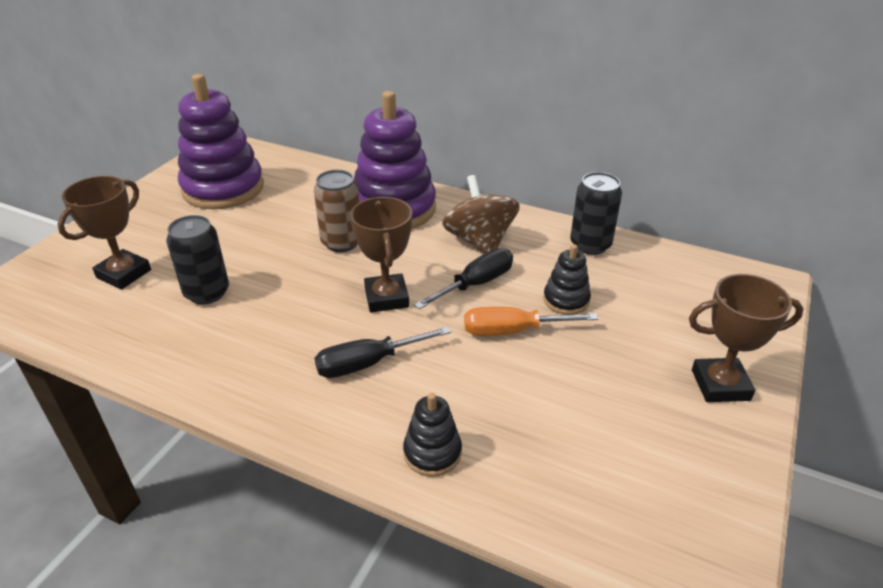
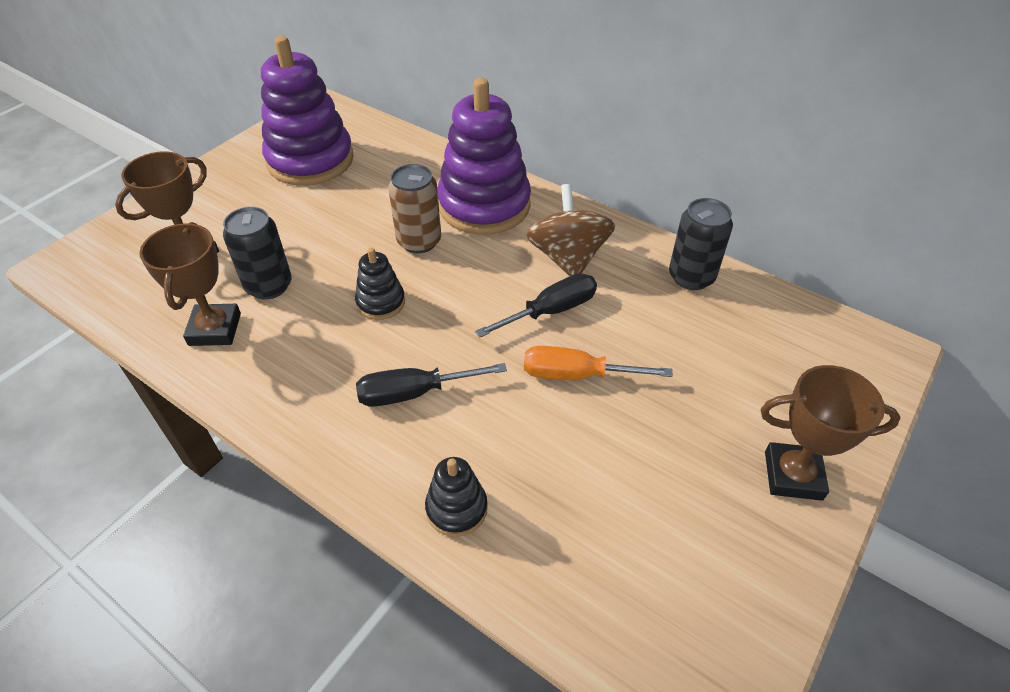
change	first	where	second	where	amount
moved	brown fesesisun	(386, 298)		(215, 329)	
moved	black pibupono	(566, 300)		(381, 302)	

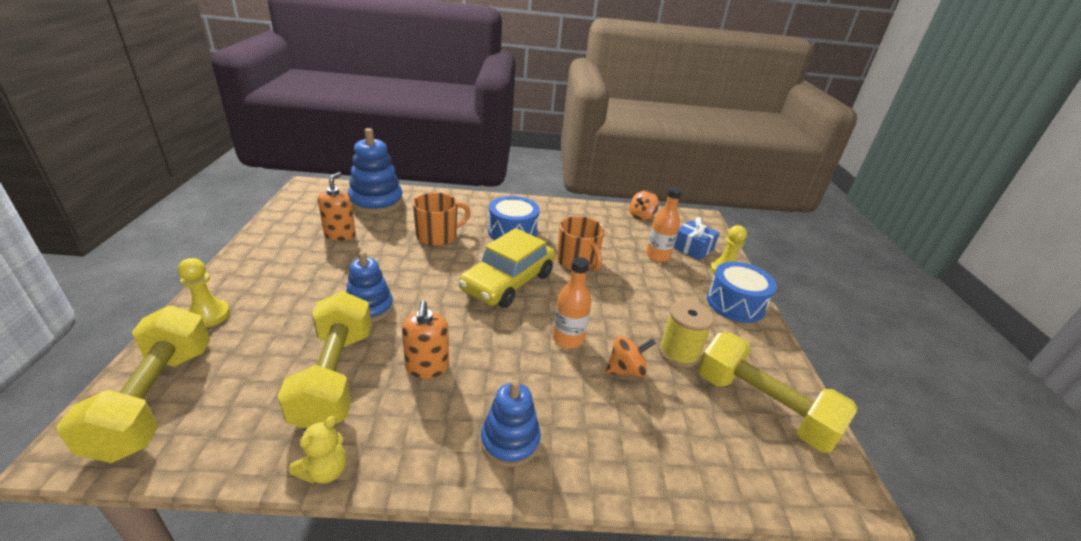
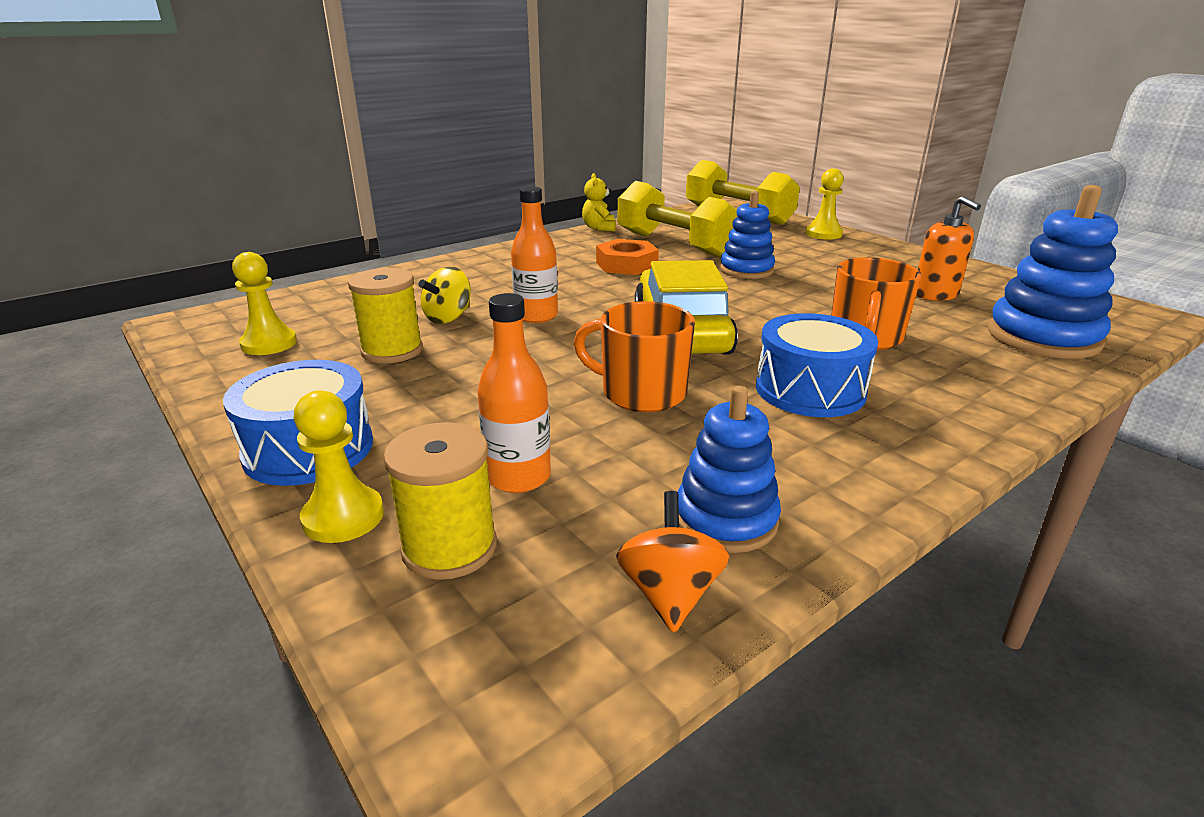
change	first	where	second	where	amount
moved	blue pibupono	(510, 441)		(725, 519)	
replaced	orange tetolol	(427, 367)	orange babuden	(626, 265)	
replaced	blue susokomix	(692, 248)	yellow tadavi	(449, 548)	
replaced	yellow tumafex	(762, 407)	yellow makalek	(269, 344)	
recoloured	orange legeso	(626, 370)	yellow legeso	(448, 318)	

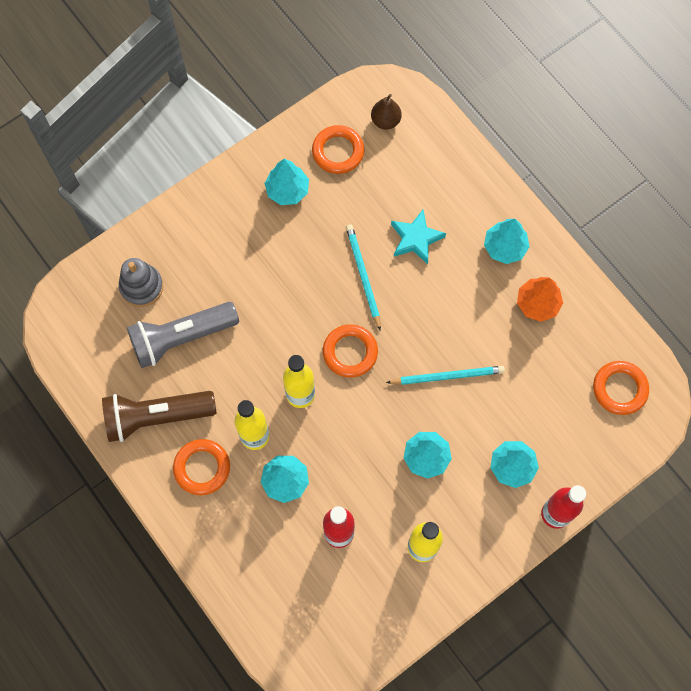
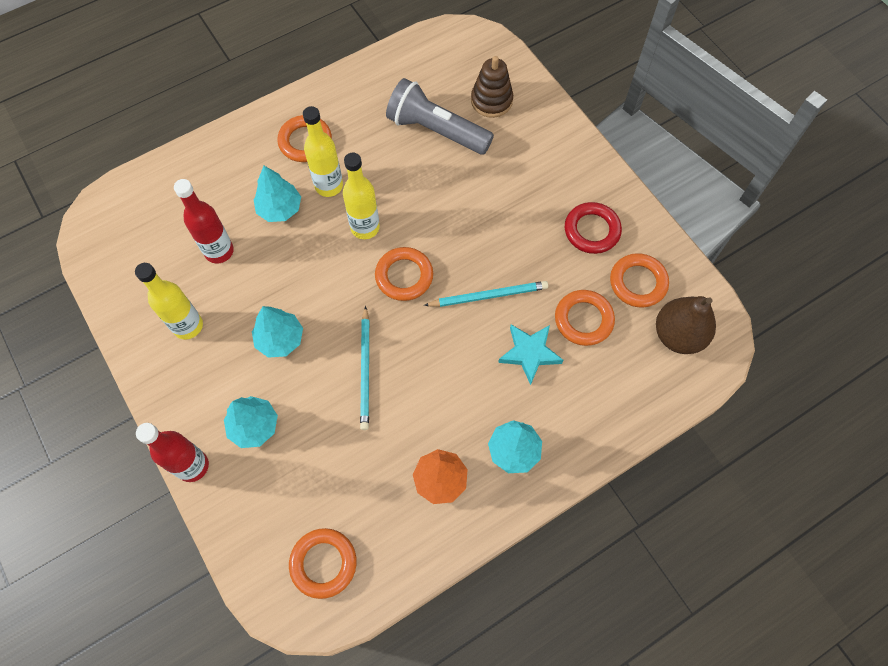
change	first	where	second	where	amount
removed	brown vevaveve	(156, 417)			
added			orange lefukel	(583, 319)	
replaced	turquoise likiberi	(287, 190)	red lefukel	(592, 230)	
recoloured	grey pibupono	(141, 287)	brown pibupono	(491, 101)	
turned	grey vevaveve	(181, 338)		(436, 130)	45 degrees counterclockwise
resized	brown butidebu	(385, 120)		(678, 335)	x1.61

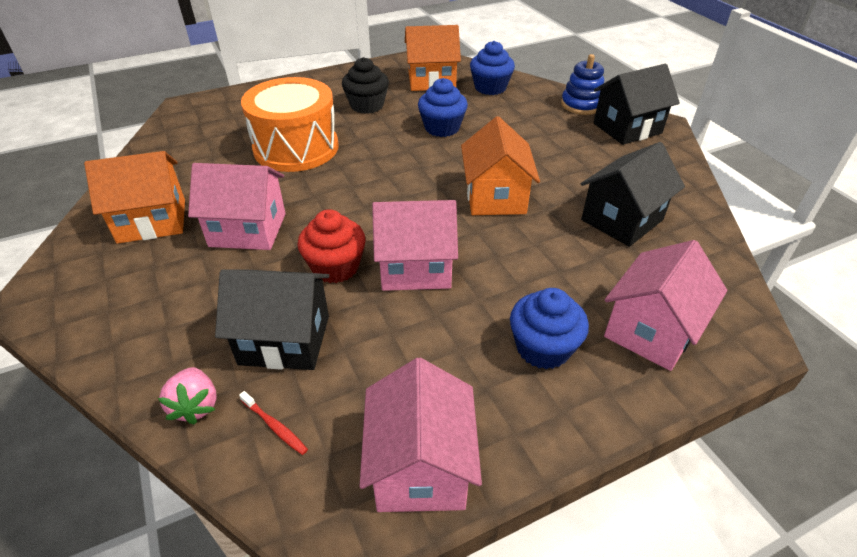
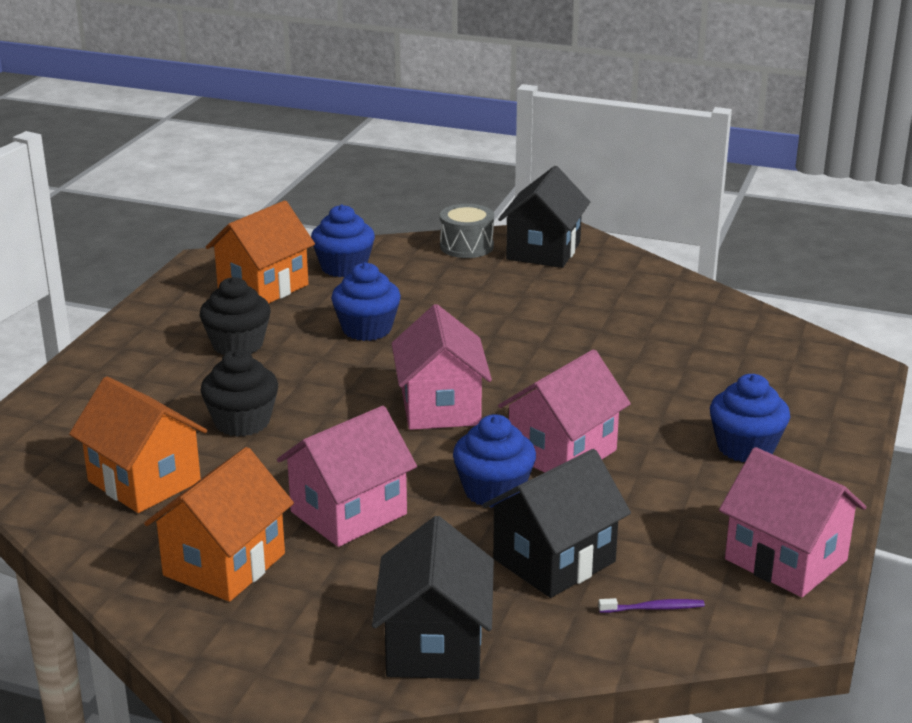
change	first	where	second	where	amount
removed	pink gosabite	(196, 405)			
moved	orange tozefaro	(495, 197)		(144, 481)	
moved	black tozefaro	(622, 220)		(435, 646)	
moved	pink tozefaro	(651, 330)		(440, 407)	
replaced	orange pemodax	(296, 148)	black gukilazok	(242, 422)	
replaced	blue pibupono	(581, 105)	grey pemodax	(466, 246)	
recoloured	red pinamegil	(274, 426)	purple pinamegil	(653, 608)	
recoloured	red gukilazok	(335, 267)	blue gukilazok	(494, 491)	

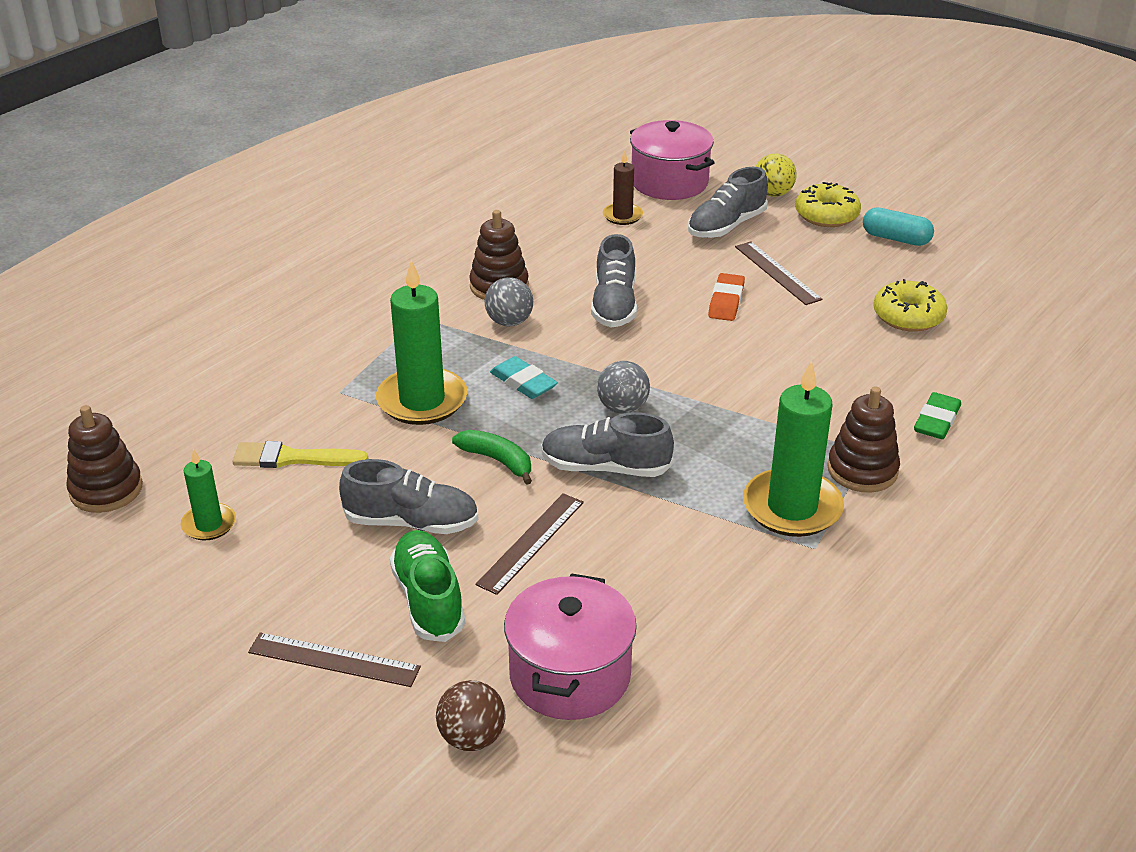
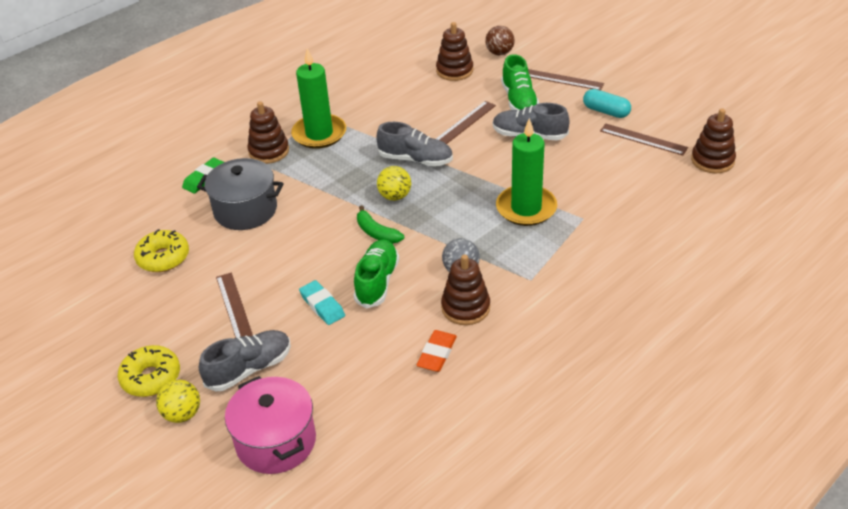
change	first	where	second	where	amount
removed	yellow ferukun	(292, 458)			
removed	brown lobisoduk	(622, 216)			
added			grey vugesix	(245, 210)	
moved	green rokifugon	(497, 460)		(377, 233)	
moved	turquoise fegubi	(523, 382)		(322, 305)	
moved	orange fegubi	(726, 301)		(437, 354)	
moved	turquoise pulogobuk	(896, 239)		(606, 111)	
replaced	green lobisoduk	(209, 524)	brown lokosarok	(643, 139)	
replaced	pink vugesix	(570, 675)	brown pibupono	(454, 71)	
recoloured	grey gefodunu	(614, 305)	green gefodunu	(377, 282)	
recoloured	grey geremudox	(622, 408)	yellow geremudox	(395, 196)	

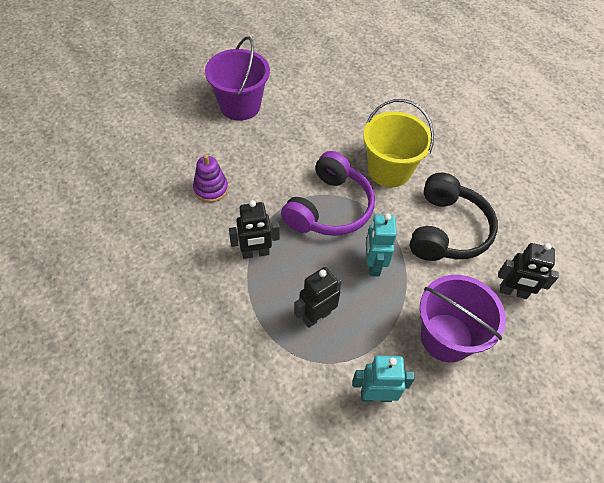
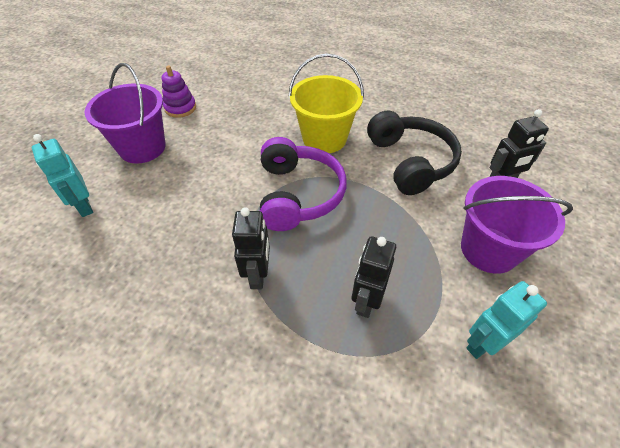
change	first	where	second	where	amount
moved	purple pibupono	(211, 189)		(180, 108)	
moved	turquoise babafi	(373, 265)		(84, 206)	
turned	black babafi	(255, 253)		(258, 275)	45 degrees counterclockwise

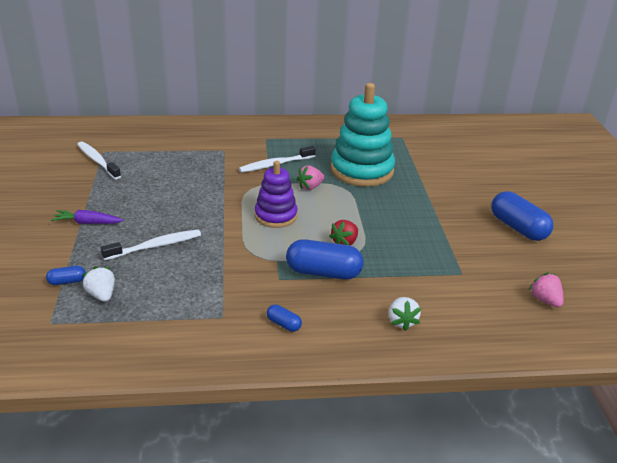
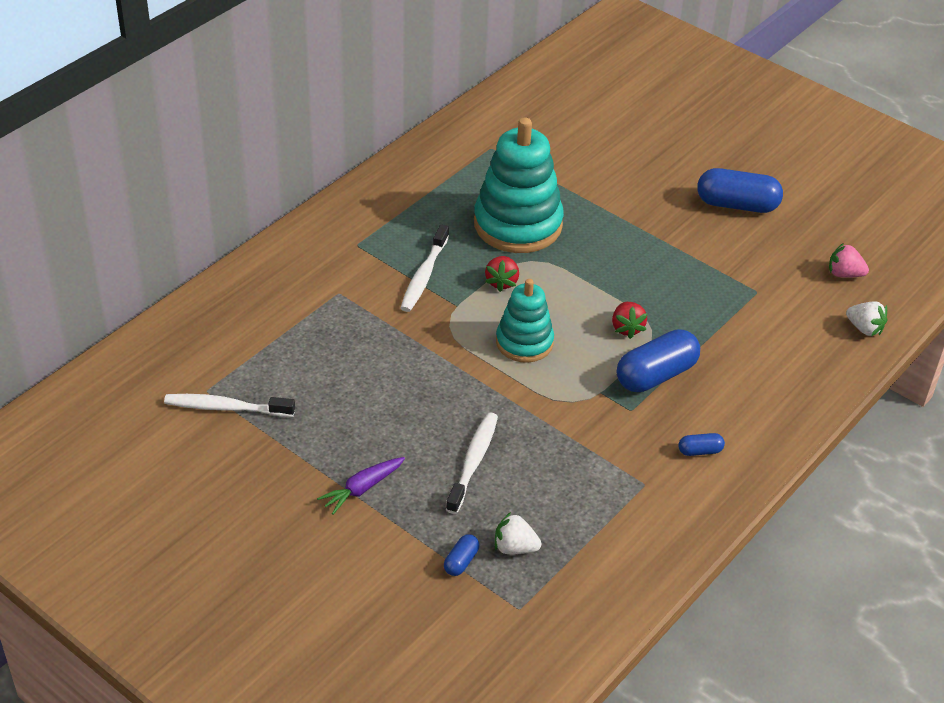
change	first	where	second	where	amount
moved	white gosabite	(401, 321)		(864, 328)	
recoloured	purple pibupono	(276, 216)	turquoise pibupono	(524, 342)	
recoloured	pink gosabite	(310, 187)	red gosabite	(502, 282)	

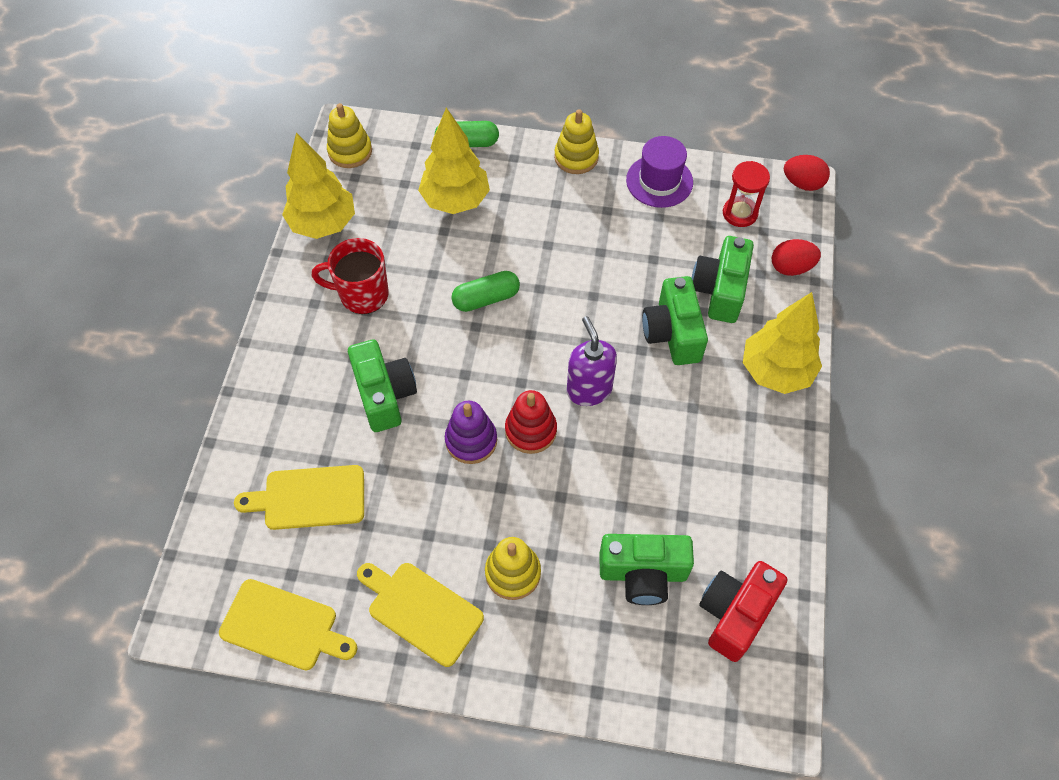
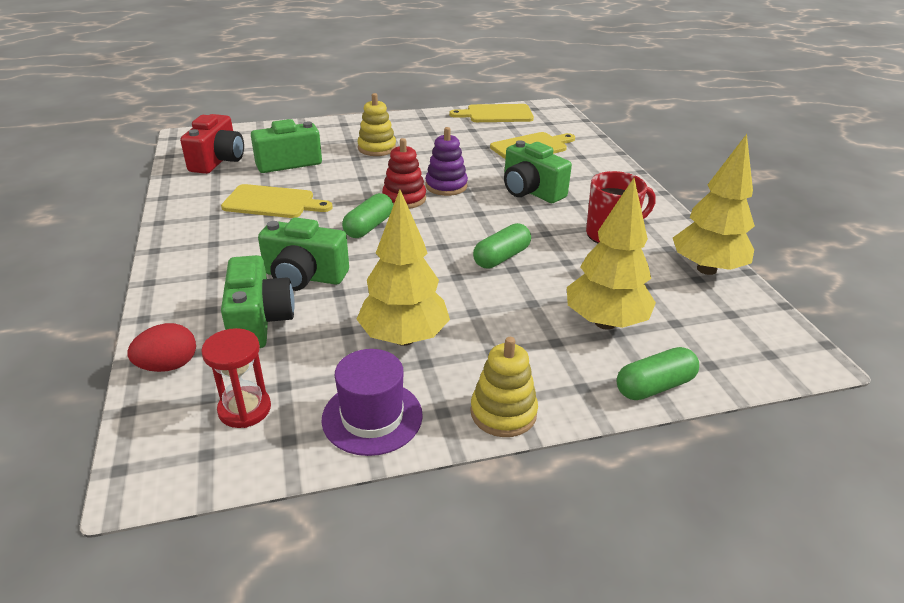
change	first	where	second	where	amount
removed	yellow pibupono	(350, 151)			
removed	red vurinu	(802, 183)			
moved	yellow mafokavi	(421, 610)		(273, 202)	
moved	yellow likiberi	(776, 371)		(404, 338)	
replaced	purple tetolol	(589, 390)	green pulogobuk	(369, 227)	
turned	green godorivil	(672, 333)		(304, 276)	135 degrees clockwise

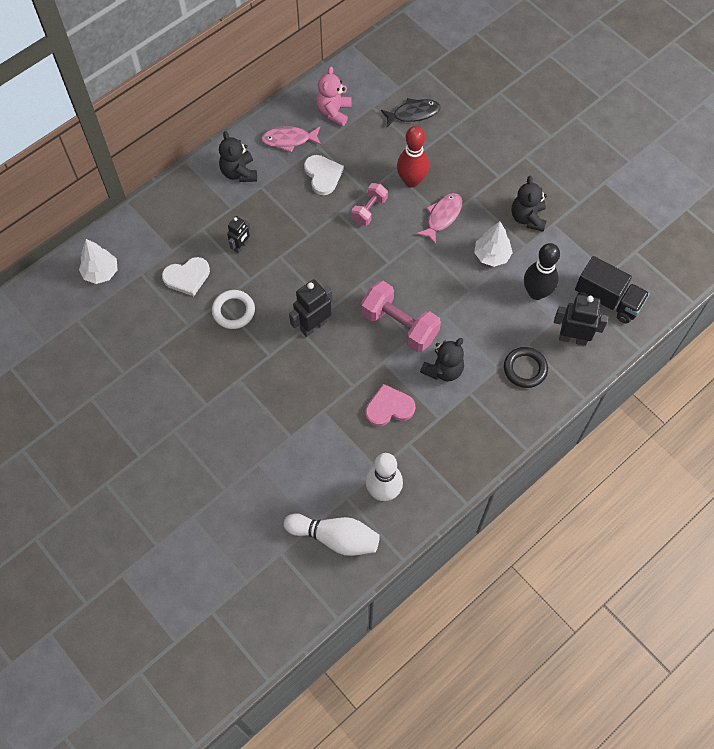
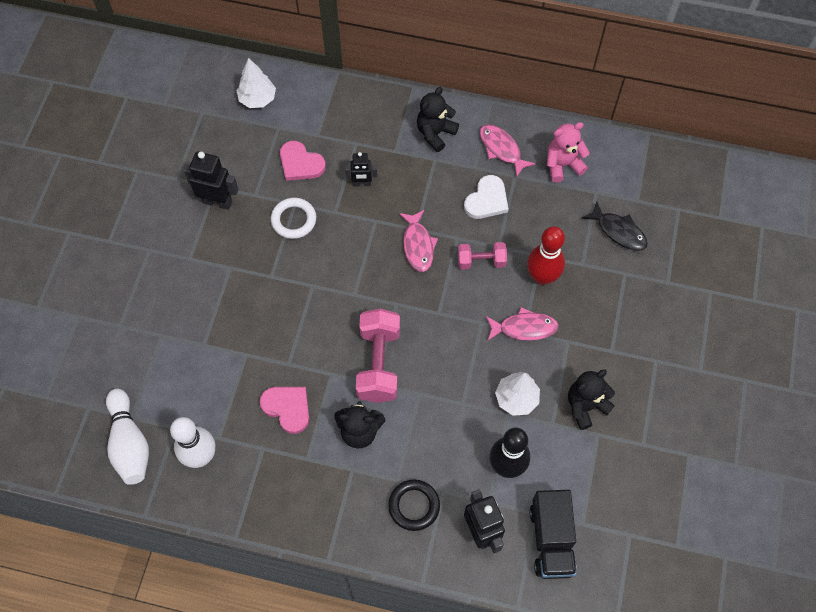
change	first	where	second	where	amount
added			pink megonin	(418, 245)	
moved	black babafi	(313, 326)		(217, 202)	
recoloured	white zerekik	(187, 277)	pink zerekik	(300, 163)	

